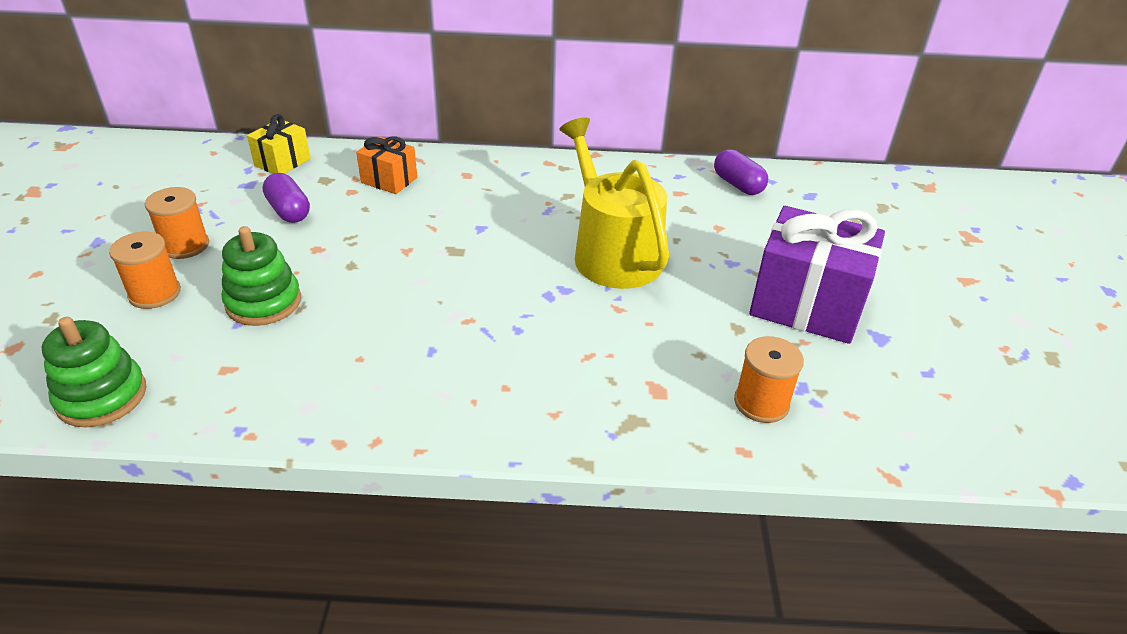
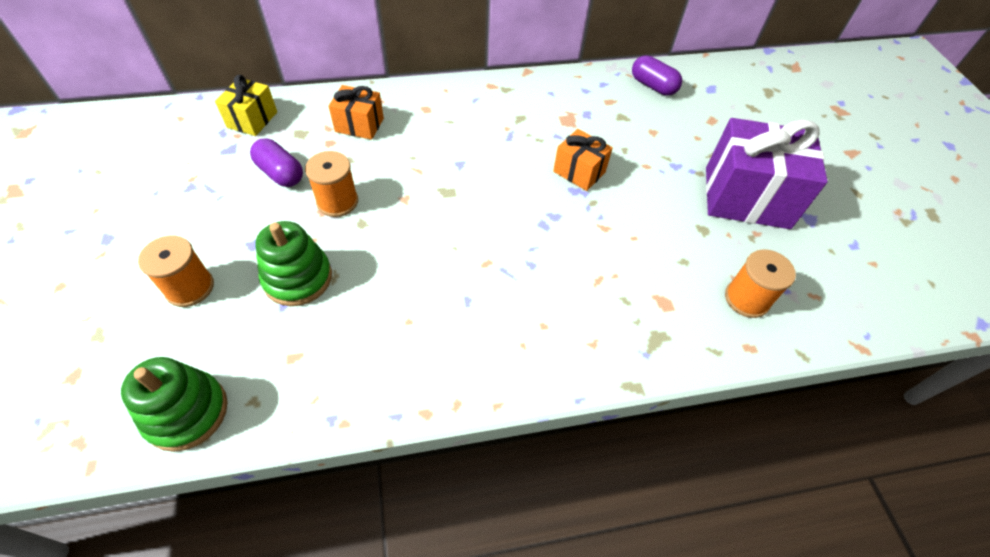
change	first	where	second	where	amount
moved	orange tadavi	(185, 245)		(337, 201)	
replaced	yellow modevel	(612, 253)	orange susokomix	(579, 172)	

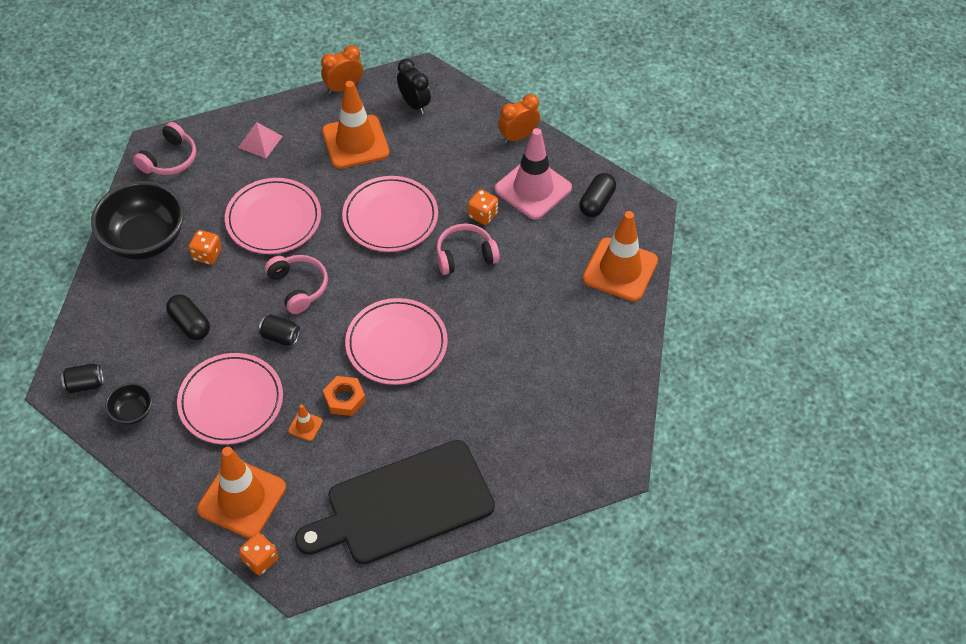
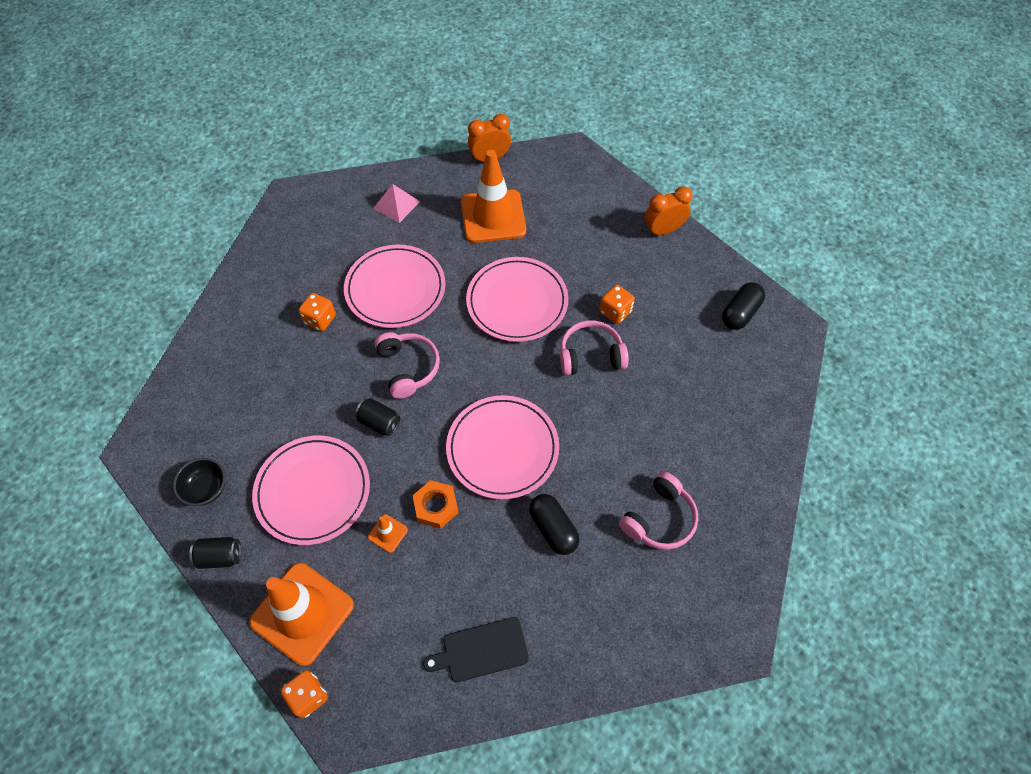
change	first	where	second	where	amount
removed	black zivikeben	(145, 239)			
removed	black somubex	(414, 104)			
removed	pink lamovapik	(533, 189)			
removed	orange lamovapik	(620, 270)			
moved	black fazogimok	(85, 384)		(220, 557)	
moved	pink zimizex	(169, 159)		(659, 519)	
moved	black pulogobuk	(190, 324)		(553, 529)	
resized	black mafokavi	(403, 504)		(481, 650)	x0.45

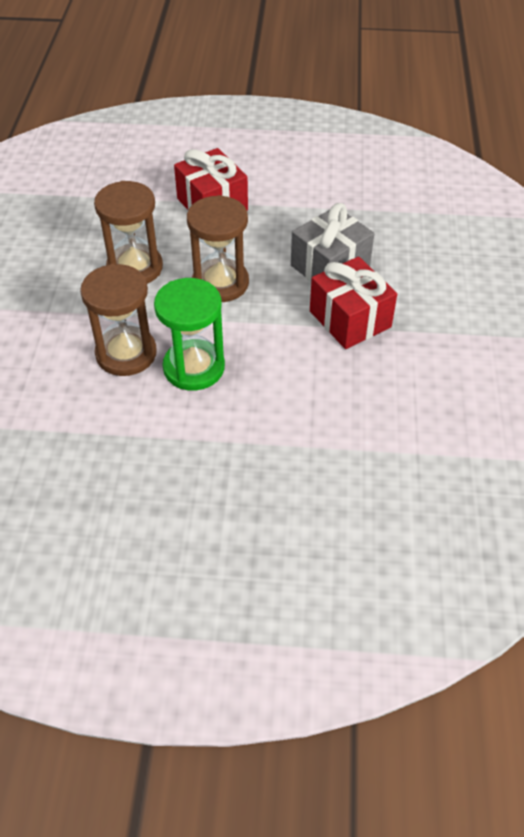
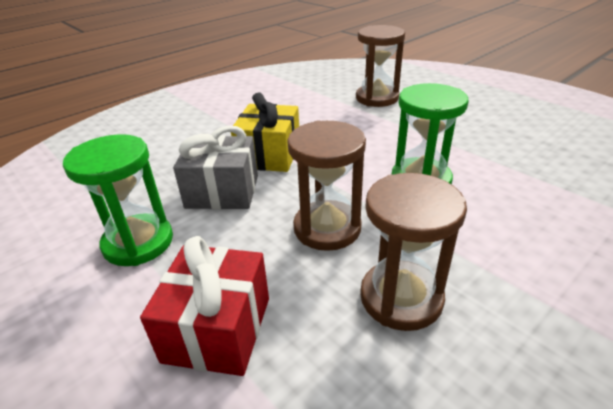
change	first	where	second	where	amount
added			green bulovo	(138, 242)	
moved	brown bulovo	(126, 354)		(377, 98)	
recoloured	red susokomix	(350, 319)	yellow susokomix	(269, 155)	

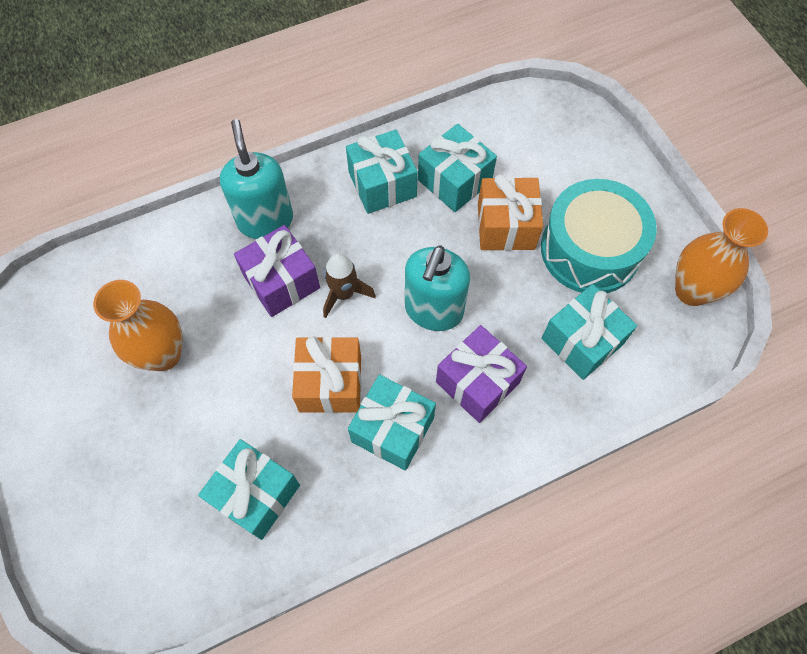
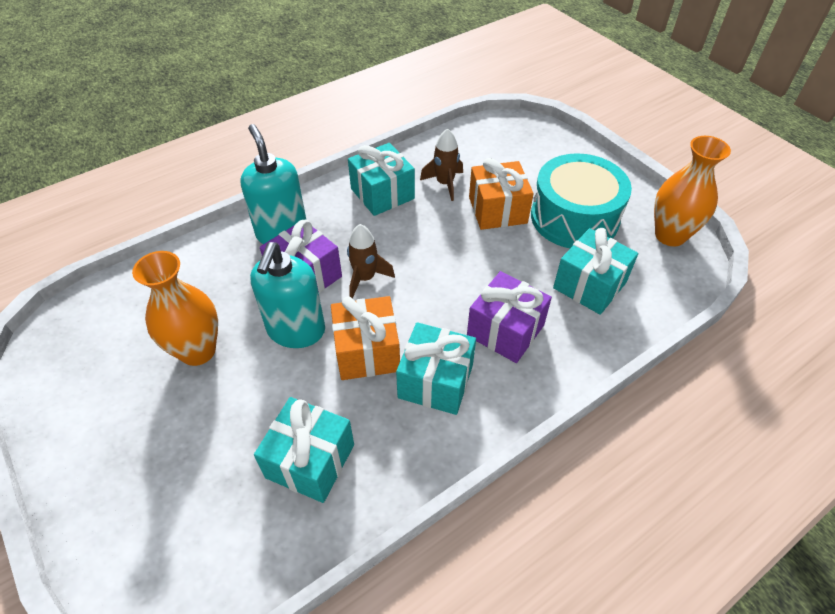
change	first	where	second	where	amount
moved	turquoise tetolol	(433, 310)		(296, 331)	
replaced	turquoise susokomix	(454, 181)	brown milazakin	(445, 184)	

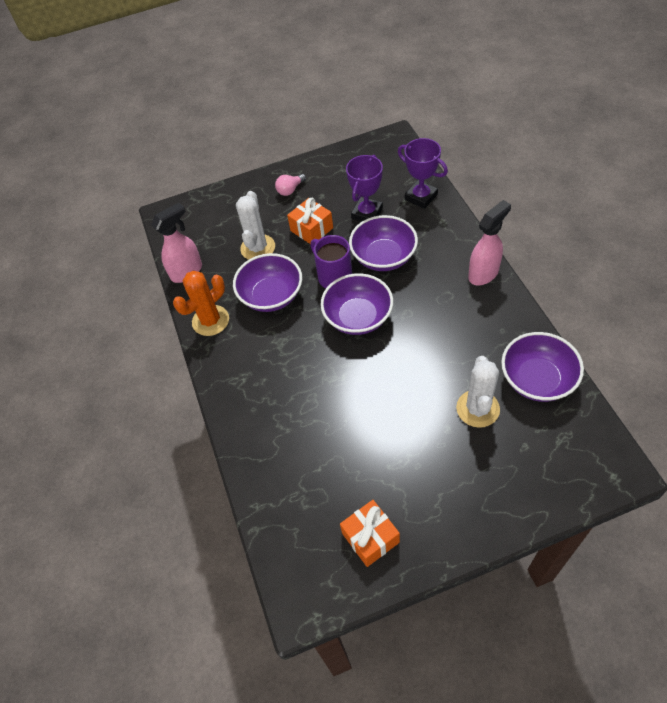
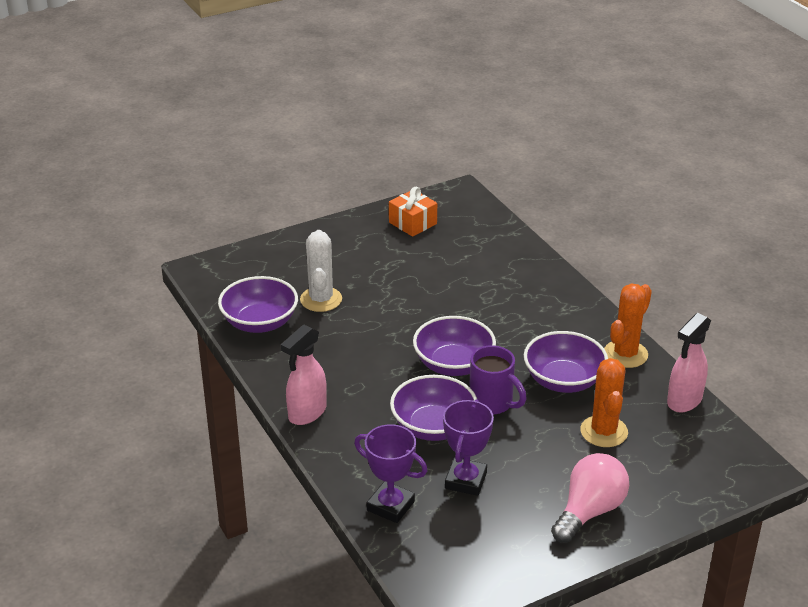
change	first	where	second	where	amount
removed	orange susokomix	(311, 229)			
recoloured	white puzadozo	(258, 248)	orange puzadozo	(604, 431)	
resized	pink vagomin	(290, 190)		(589, 511)	x1.90

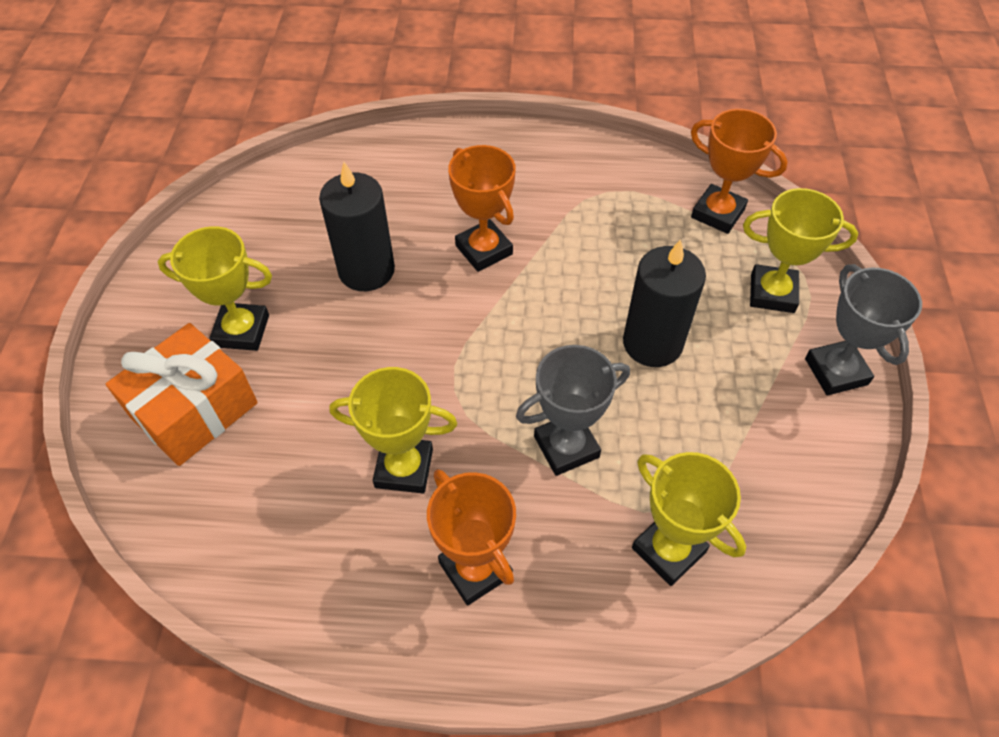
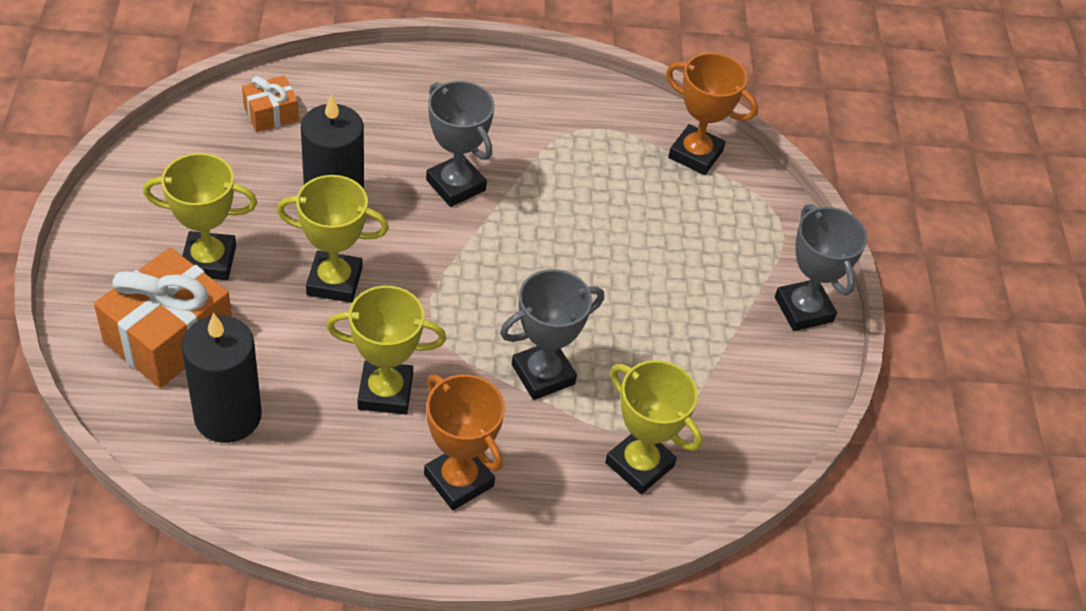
change	first	where	second	where	amount
added			orange susokomix	(271, 114)	
moved	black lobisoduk	(652, 343)		(228, 416)	
moved	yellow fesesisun	(772, 293)		(334, 281)	
recoloured	orange fesesisun	(484, 250)	grey fesesisun	(456, 185)	

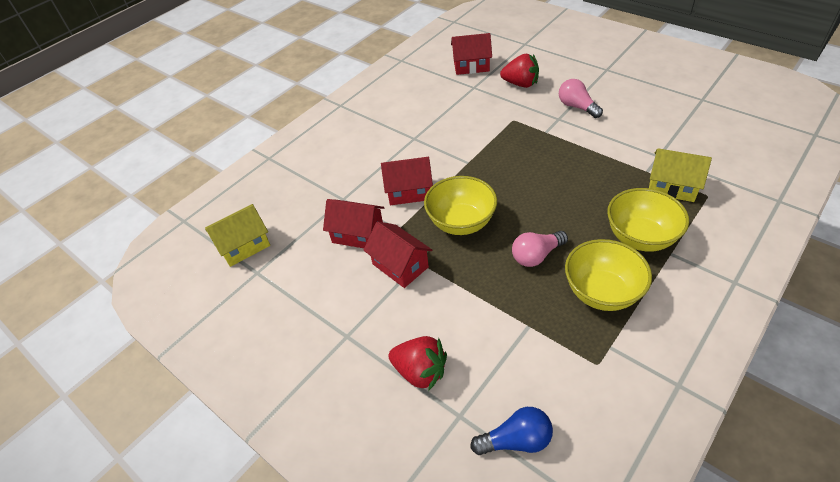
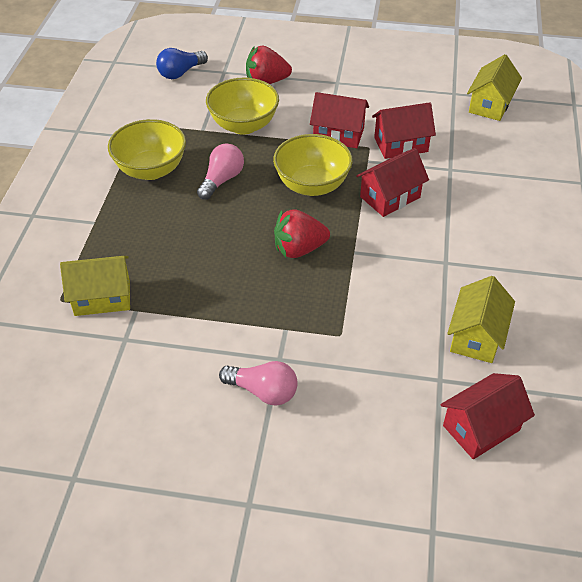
change	first	where	second	where	amount
added			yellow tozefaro	(476, 336)	
moved	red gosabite	(520, 84)		(299, 249)	
moved	yellow zivikeben	(640, 237)		(243, 125)	

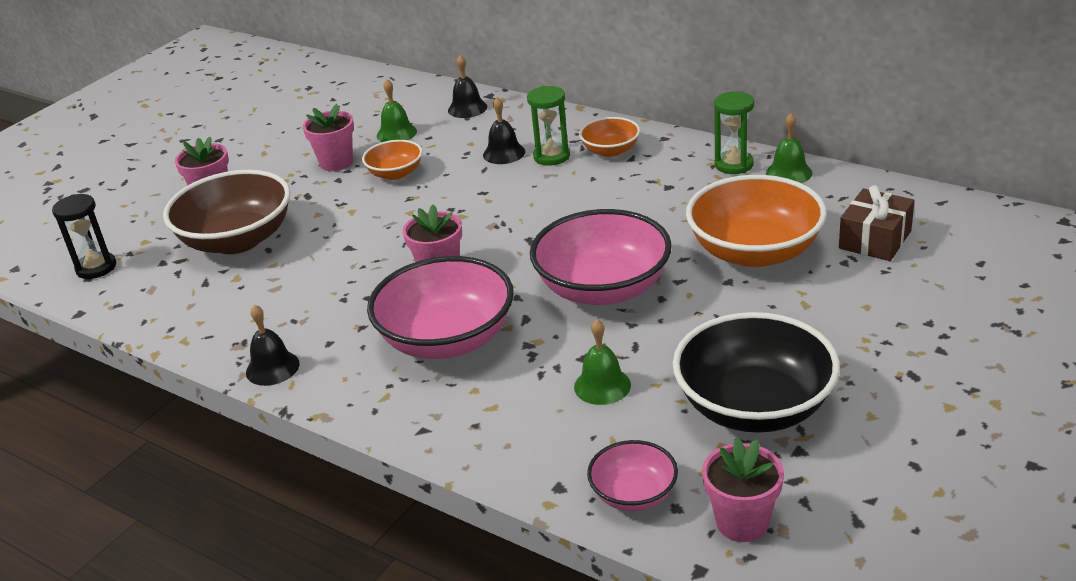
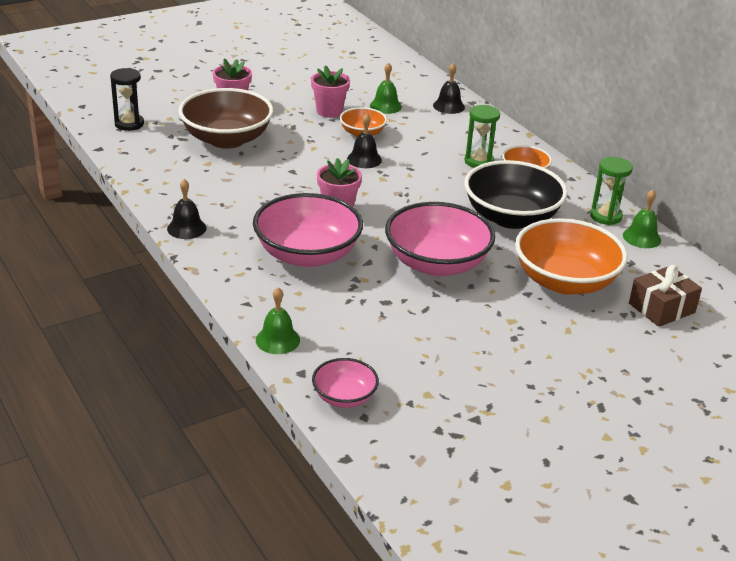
change	first	where	second	where	amount
removed	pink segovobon	(742, 522)			
moved	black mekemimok	(504, 153)		(364, 159)	
moved	green mekemimok	(602, 386)		(277, 340)	
moved	black zivikeben	(754, 406)		(511, 217)	

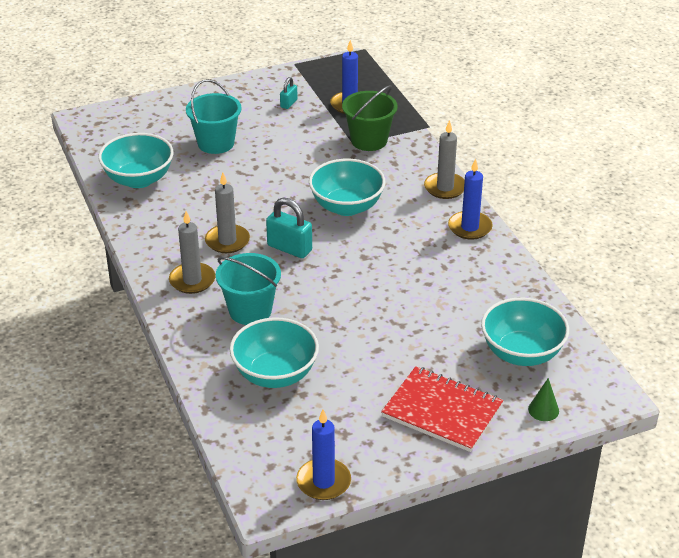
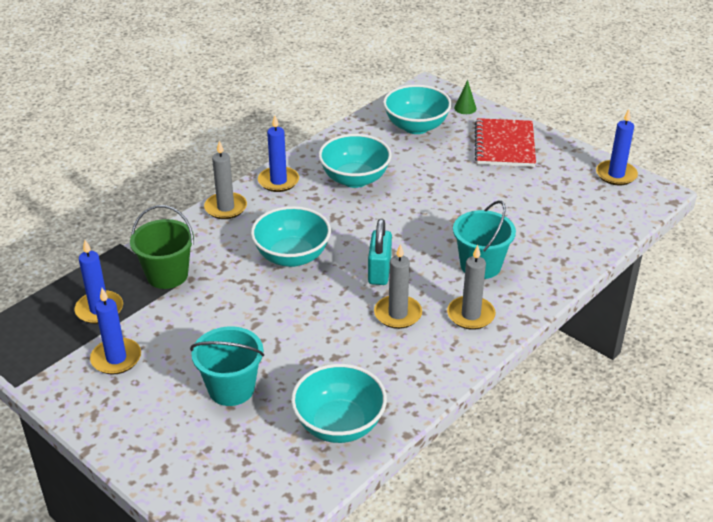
change	first	where	second	where	amount
moved	turquoise zivikeben	(275, 374)		(355, 179)	
replaced	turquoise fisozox	(288, 103)	blue lobisoduk	(116, 358)	

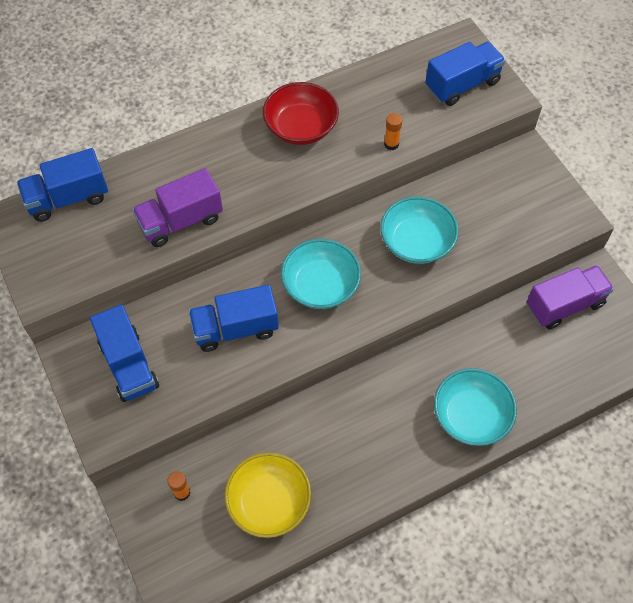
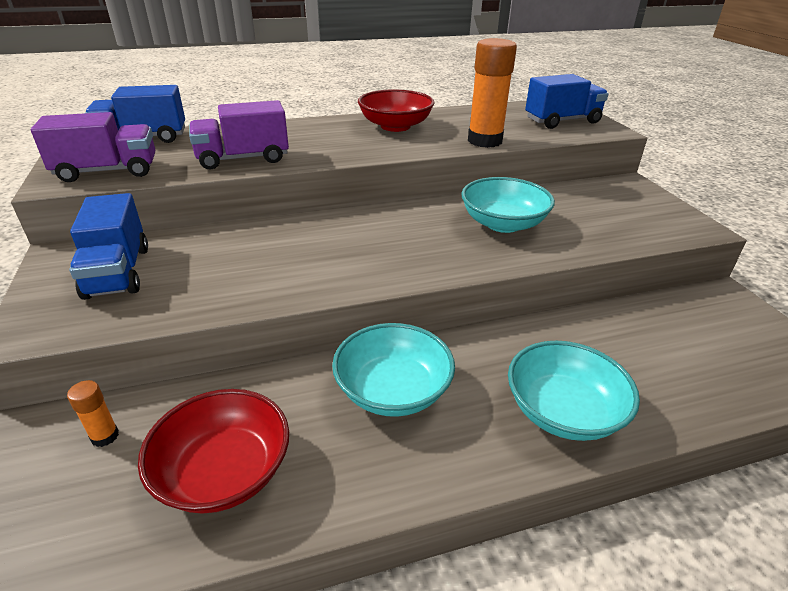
change	first	where	second	where	amount
removed	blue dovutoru	(235, 329)			
moved	turquoise zivikeben	(320, 285)		(393, 390)	
moved	purple dovutoru	(564, 305)		(108, 171)	
recoloured	yellow zivikeben	(269, 502)	red zivikeben	(224, 471)	
resized	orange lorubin	(391, 144)		(485, 141)	x2.21

